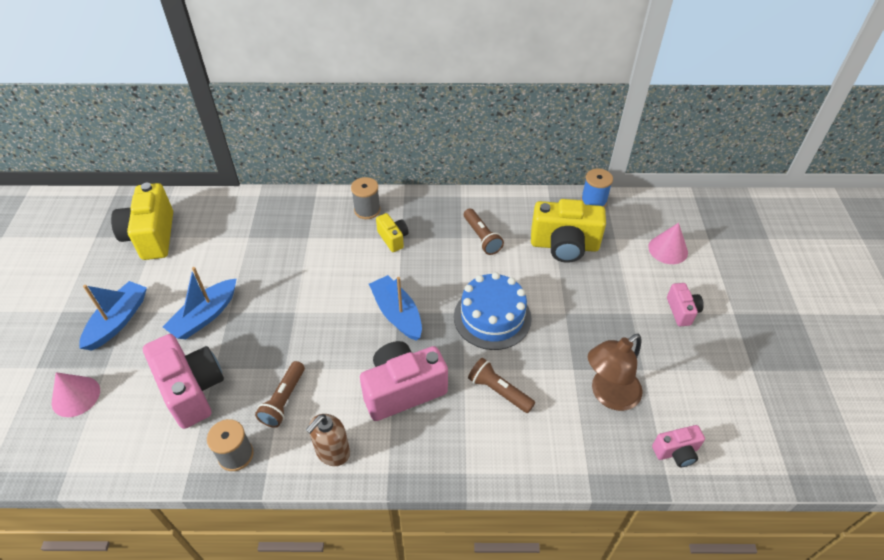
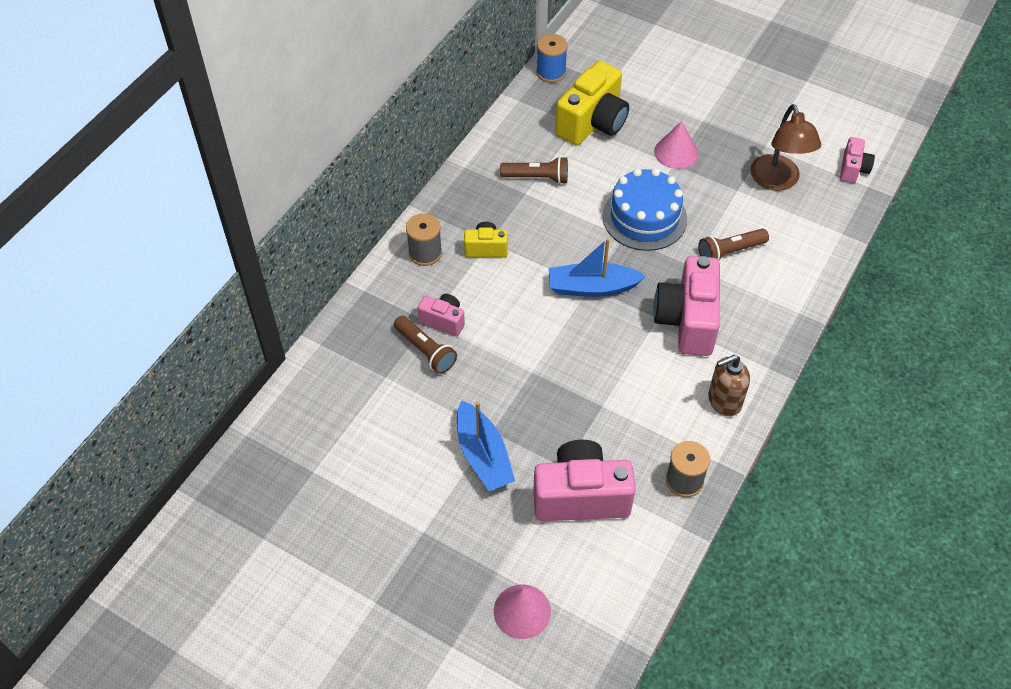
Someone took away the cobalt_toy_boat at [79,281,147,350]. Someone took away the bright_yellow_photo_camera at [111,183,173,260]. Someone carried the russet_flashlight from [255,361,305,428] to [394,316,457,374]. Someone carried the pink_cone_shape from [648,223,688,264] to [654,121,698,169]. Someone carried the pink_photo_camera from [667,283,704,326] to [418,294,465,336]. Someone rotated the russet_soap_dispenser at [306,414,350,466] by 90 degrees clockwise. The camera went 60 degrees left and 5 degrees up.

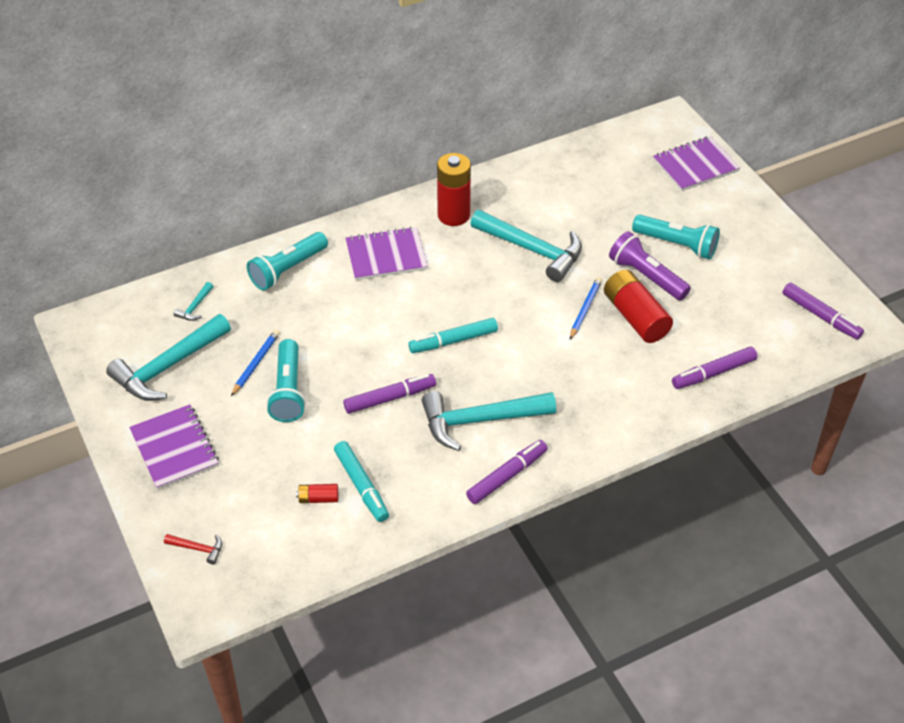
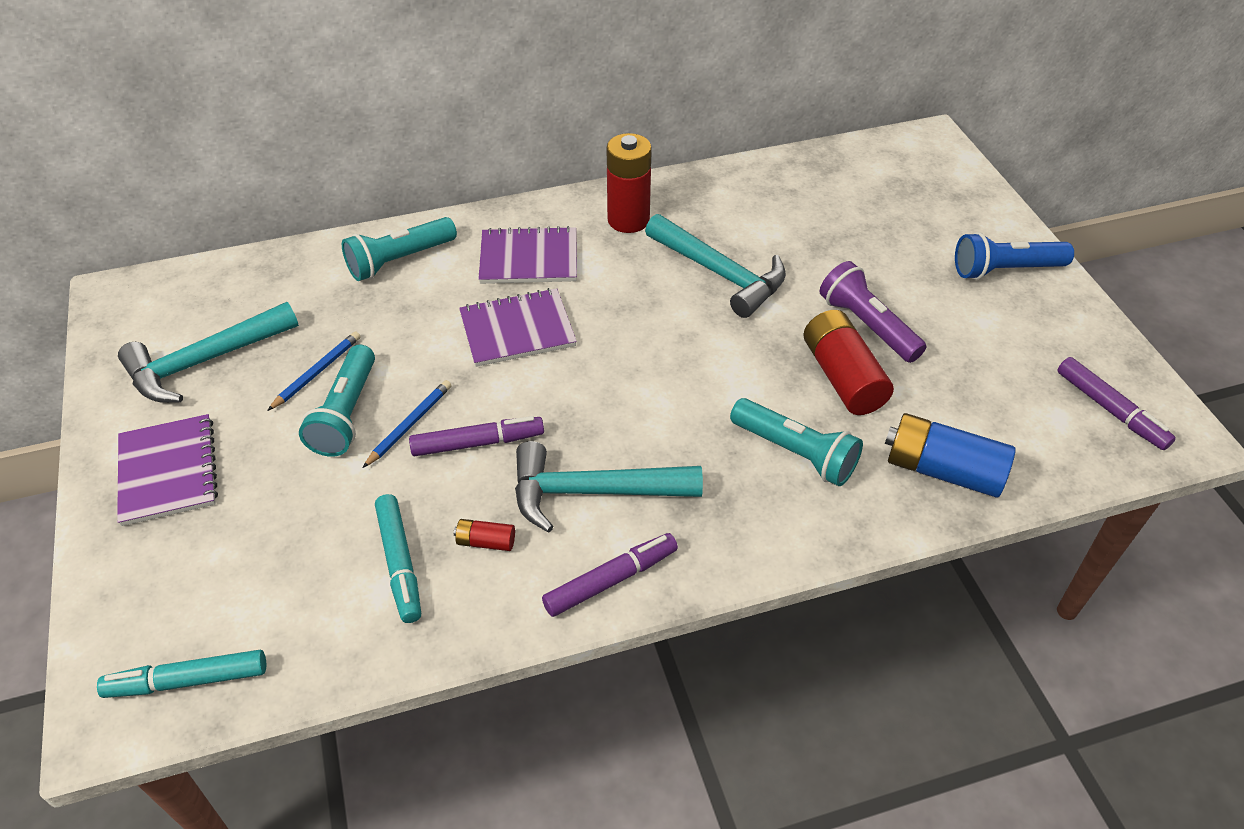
Someone took away the red_claw_hammer at [164,534,222,565]. Someone took away the turquoise_claw_hammer at [174,282,213,321]. Someone put down the cobalt_flashlight at [955,232,1074,280]. Someone carried the red_AA_battery from [296,484,338,503] to [454,519,515,551]. Someone carried the turquoise_marker from [408,318,498,353] to [97,650,266,698]. Someone carried the cobalt_pencil from [570,277,602,340] to [363,380,451,468]. Someone carried the turquoise_flashlight from [632,214,720,260] to [730,398,863,486]. Someone carried the purple_notebook from [653,136,740,191] to [459,288,577,367]. Someone swapped the purple_marker at [672,346,757,389] for the cobalt_AA_battery at [885,413,1016,498]. The camera went 10 degrees right and 0 degrees up.

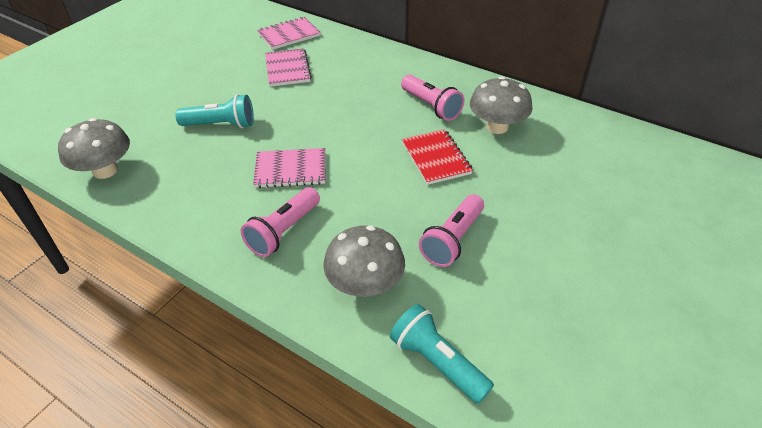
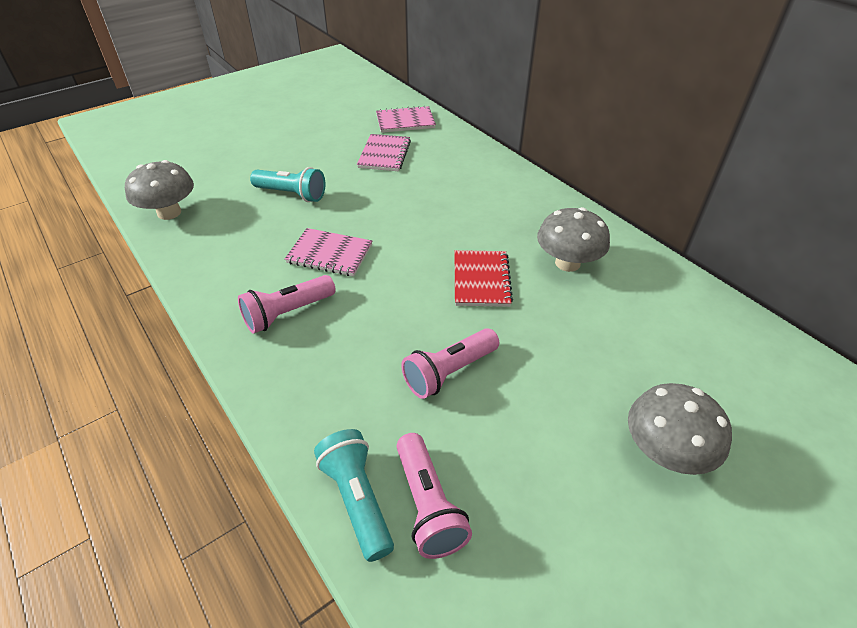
Someone carried the gray_toadstool from [323,225,405,297] to [628,383,732,475]. Someone carried the pink_flashlight from [401,75,464,121] to [397,433,472,559]. The camera went 20 degrees right and 0 degrees up.

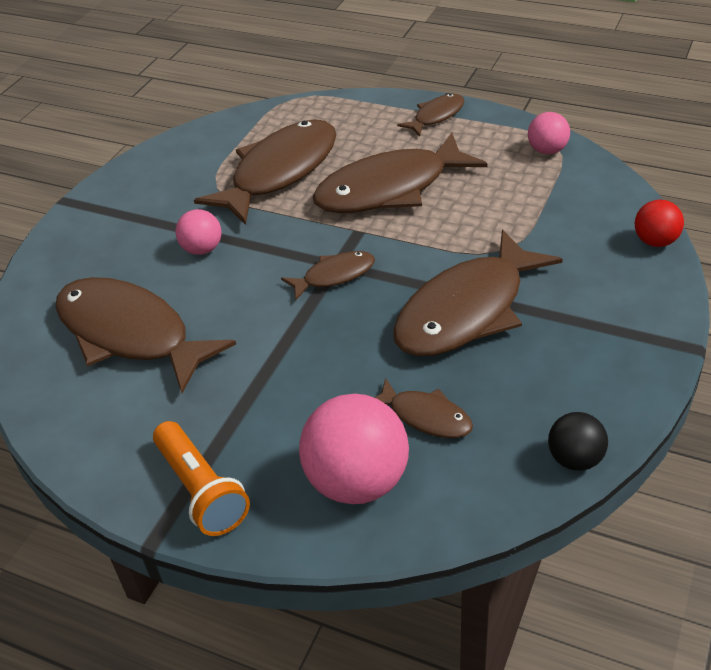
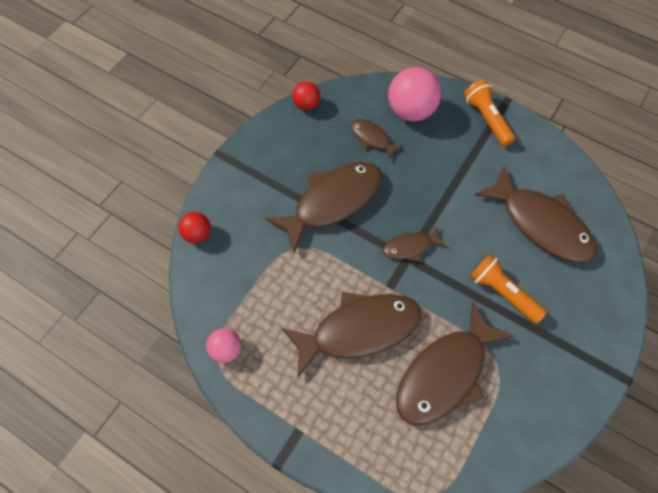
Someone took away the russet_fish_figure at [397,94,465,137]. Someone swapped the pink_ball at [176,209,221,255] for the orange-coloured_flashlight at [470,254,547,324]. Someone repainted the jet-black_ball at [548,412,608,471], which became the red_ball at [292,82,320,110]. The camera went 175 degrees left and 20 degrees up.

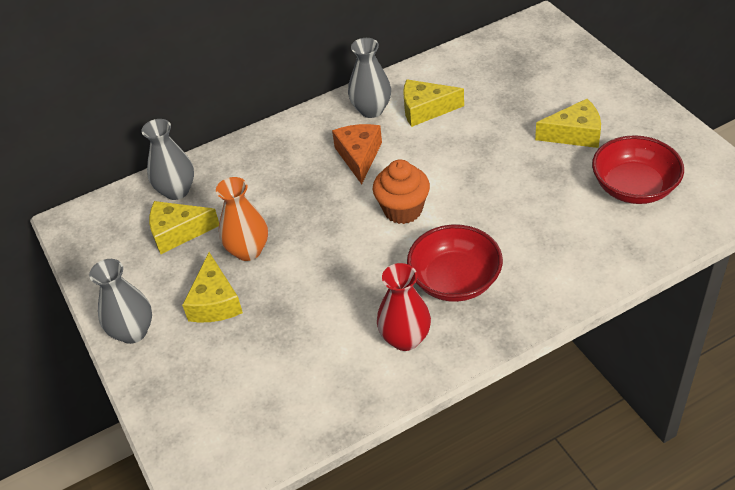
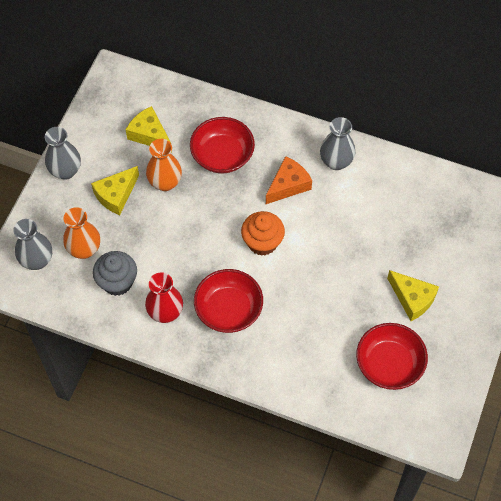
Someone took away the bright_yellow_cheese_wedge at [403,79,464,127]. Someone put down the orange-coloured_vase at [63,207,100,259]. Someone put down the gray_cupcake at [93,251,137,296]. Someone put down the red_bowl at [190,117,255,173]. Someone carried the gray_vase from [142,119,194,200] to [13,219,52,270]. The camera went 45 degrees right and 15 degrees up.

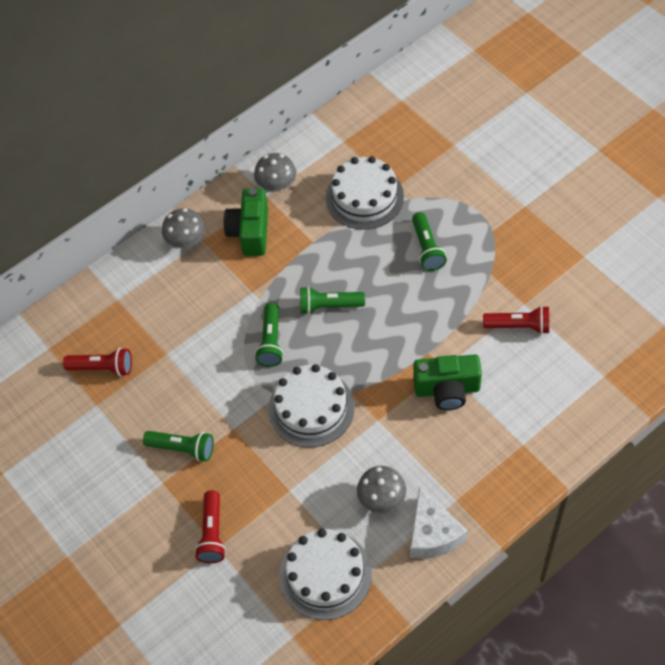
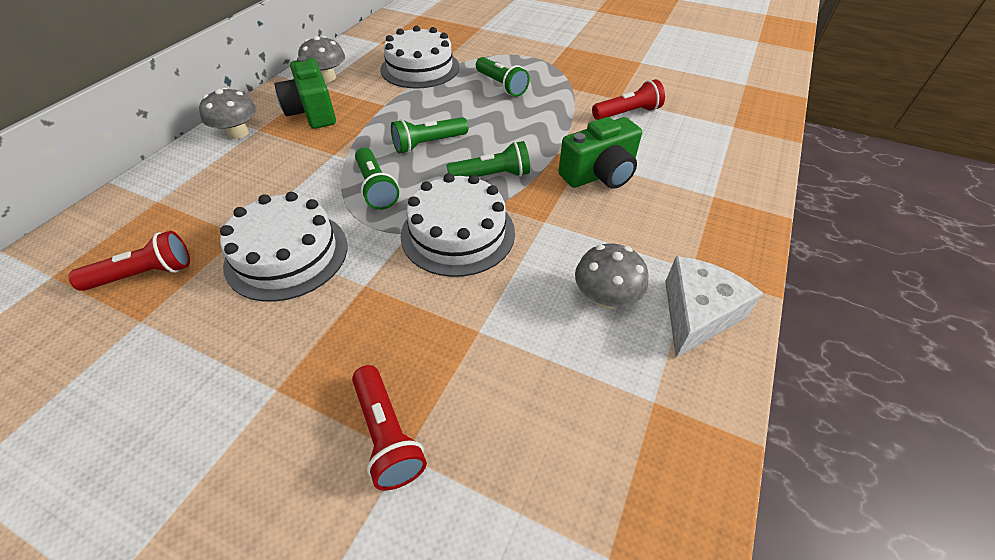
Someone carried the emerald_flashlight from [143,431,214,462] to [446,141,530,177]. Someone carried the snow-white_gateau from [279,528,372,620] to [220,192,347,302]. Someone rotated the snow-white_cheese_wedge at [410,486,468,559] by 105 degrees counterclockwise. The camera went 30 degrees left and 10 degrees down.

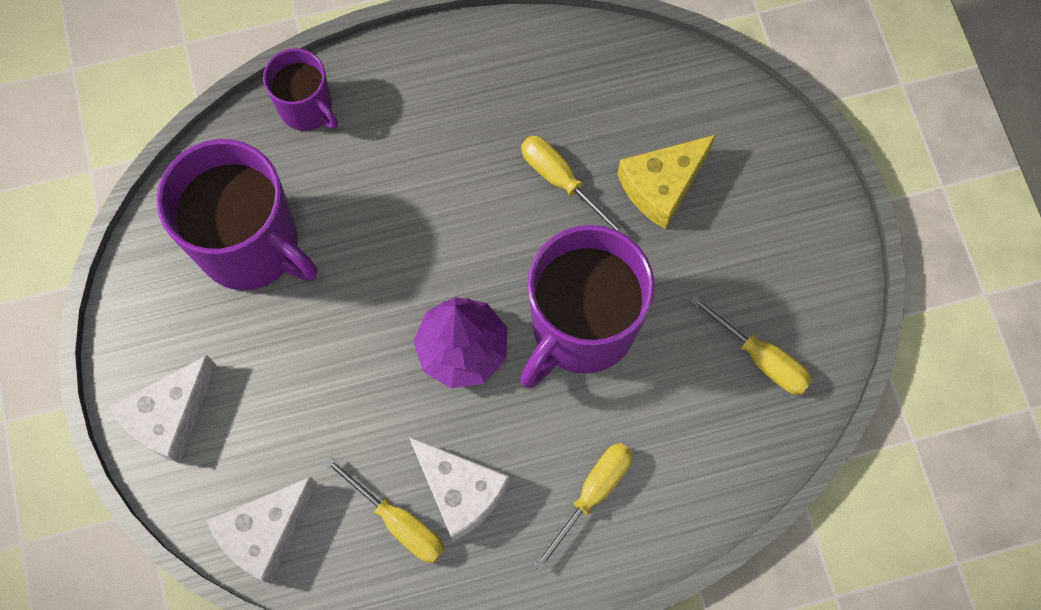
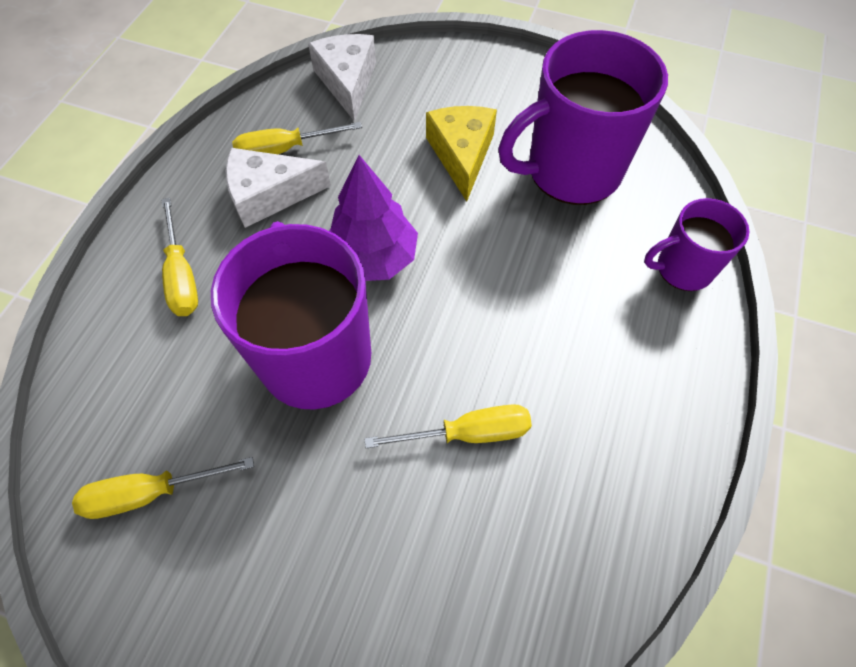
Someone took away the snow-white_cheese_wedge at [109,355,216,464]. Someone carried the bright_yellow_cheese_wedge from [617,135,716,229] to [426,106,497,201]. The camera went 125 degrees right and 10 degrees down.

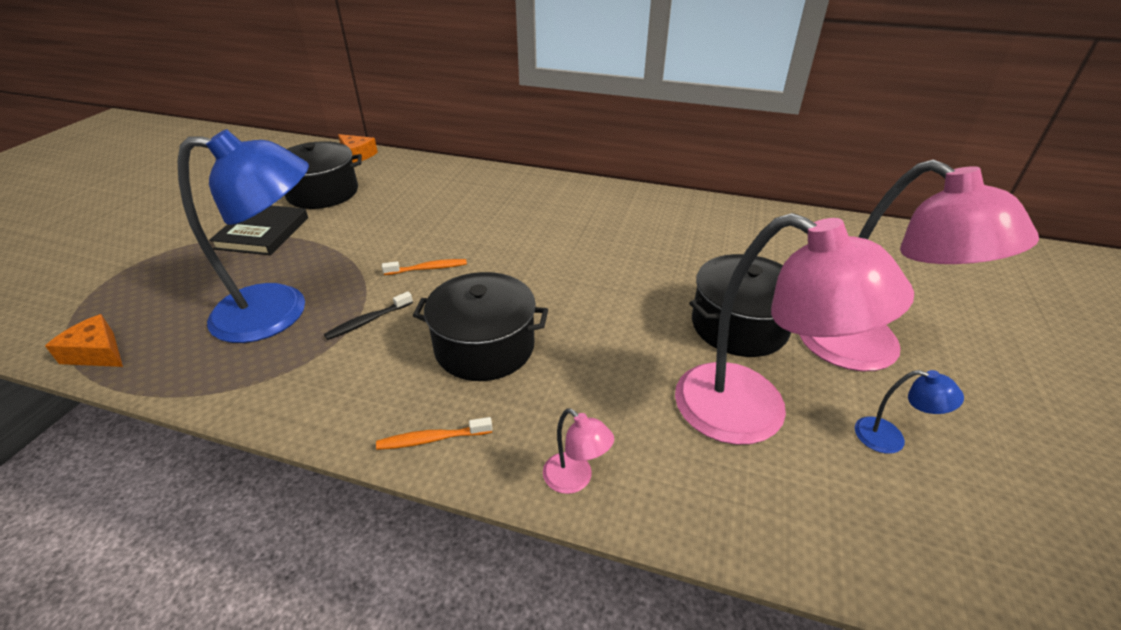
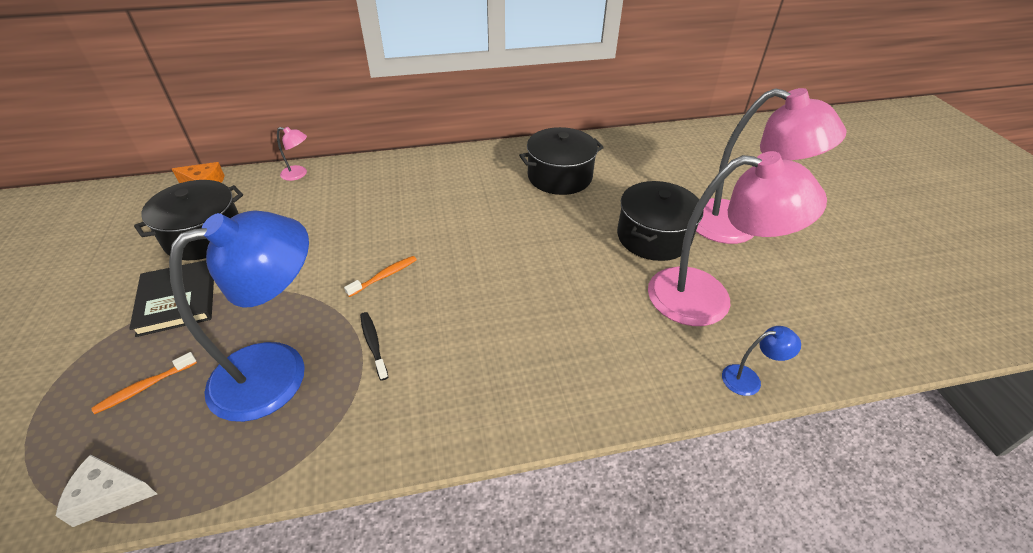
Someone carried the orange-coloured_dental_brush from [376,417,493,450] to [91,352,197,414]. Someone carried the jet-black_cooking_pot from [413,272,548,381] to [519,127,604,195]. Someone carried the pink_desk_lamp from [543,408,614,494] to [277,127,307,181]. Someone carried the cobalt_desk_lamp from [855,370,964,454] to [722,326,801,396]. Someone repainted the orange-coloured_cheese_wedge at [45,314,123,367], which became the snow-white_cheese_wedge at [56,454,157,527]. Someone rotated the jet-black_dental_brush at [324,291,413,340] by 135 degrees clockwise. The camera went 30 degrees left and 5 degrees up.

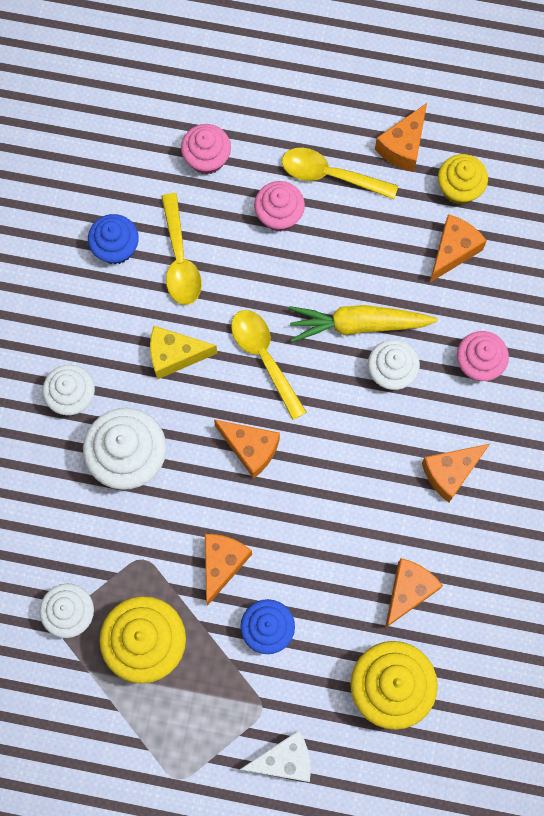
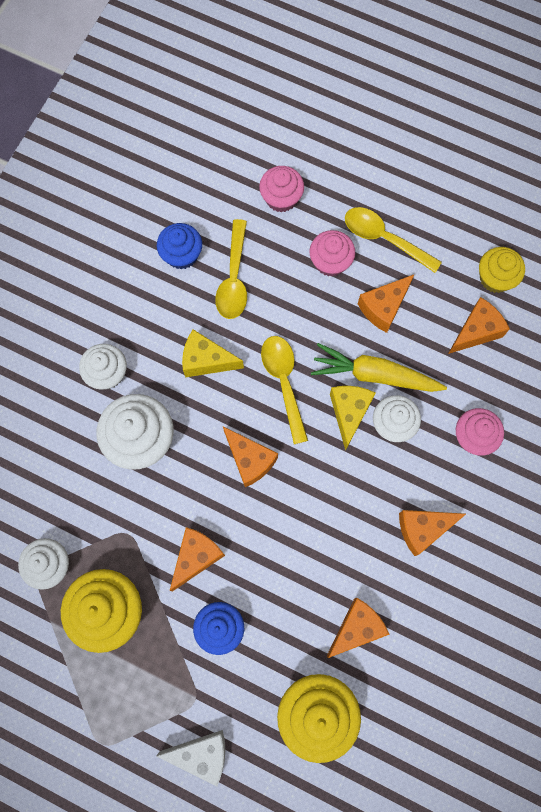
Someone put down the bright_yellow_cheese_wedge at [330,386,375,451]. Someone carried the orange-coloured_cheese_wedge from [375,103,427,172] to [358,274,415,333]. The camera went 15 degrees right and 0 degrees up.

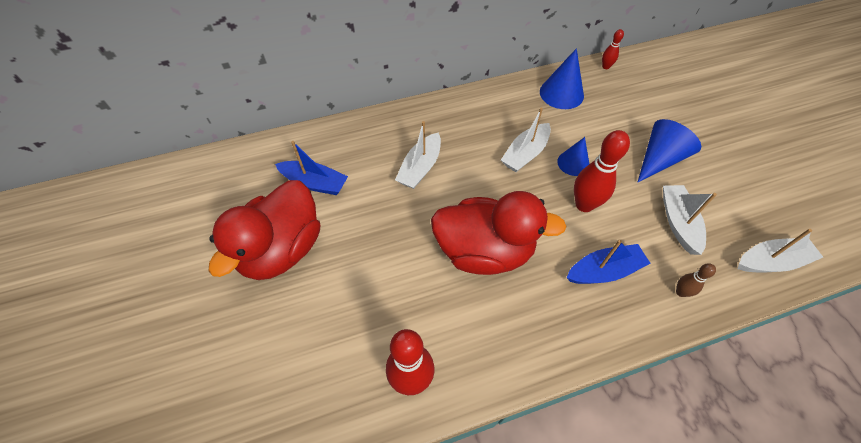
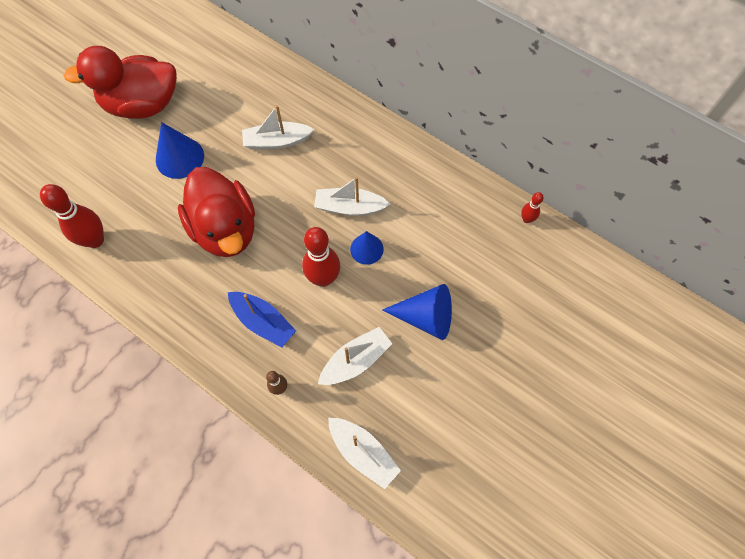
Someone took away the cobalt_toy_boat at [275,141,348,195]. Someone carried the cobalt_cone_shape from [540,48,584,109] to [156,122,204,179]. The camera went 55 degrees right and 10 degrees up.

